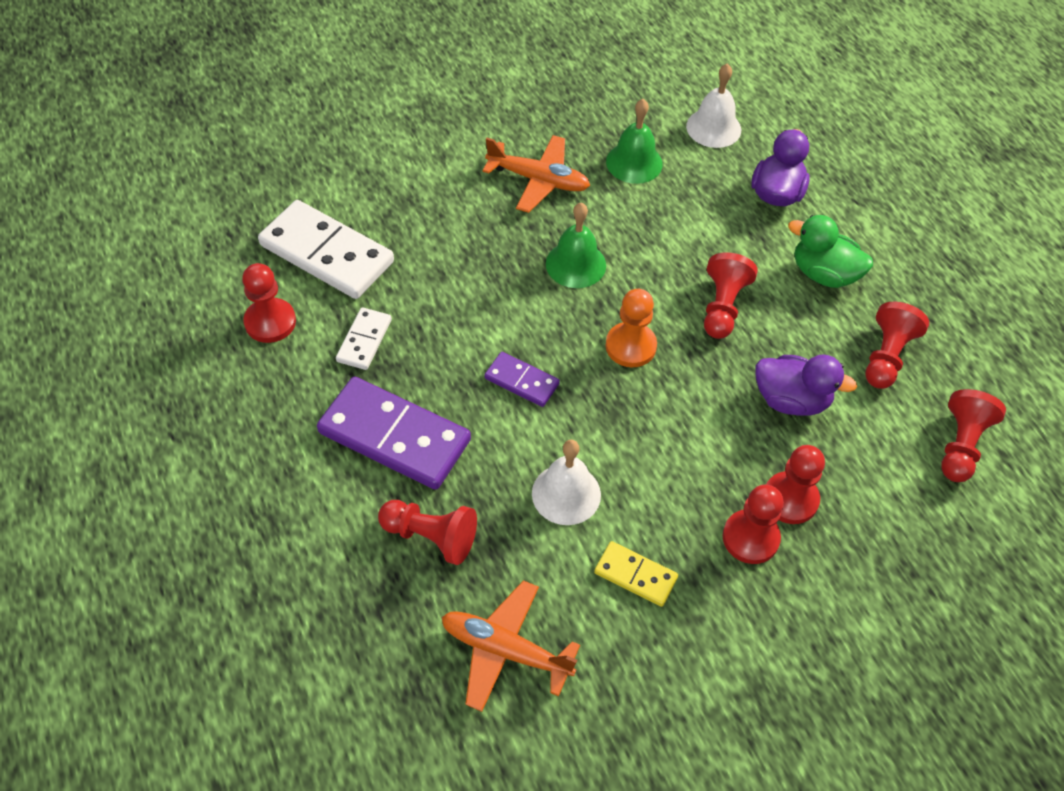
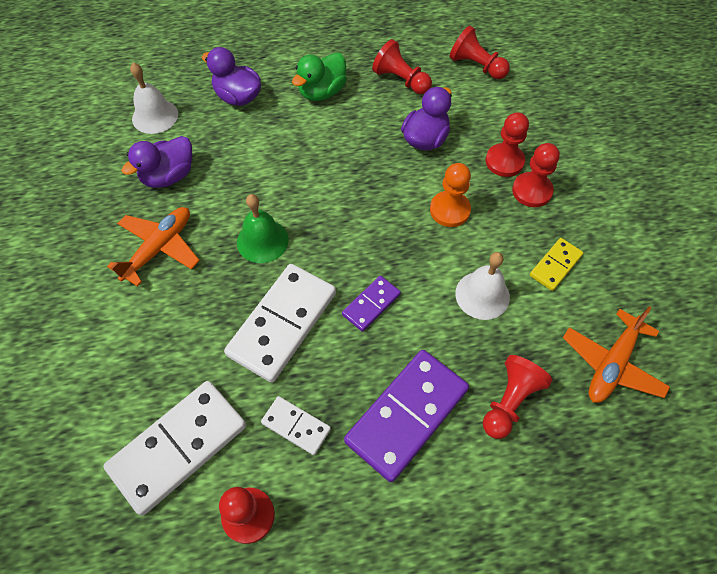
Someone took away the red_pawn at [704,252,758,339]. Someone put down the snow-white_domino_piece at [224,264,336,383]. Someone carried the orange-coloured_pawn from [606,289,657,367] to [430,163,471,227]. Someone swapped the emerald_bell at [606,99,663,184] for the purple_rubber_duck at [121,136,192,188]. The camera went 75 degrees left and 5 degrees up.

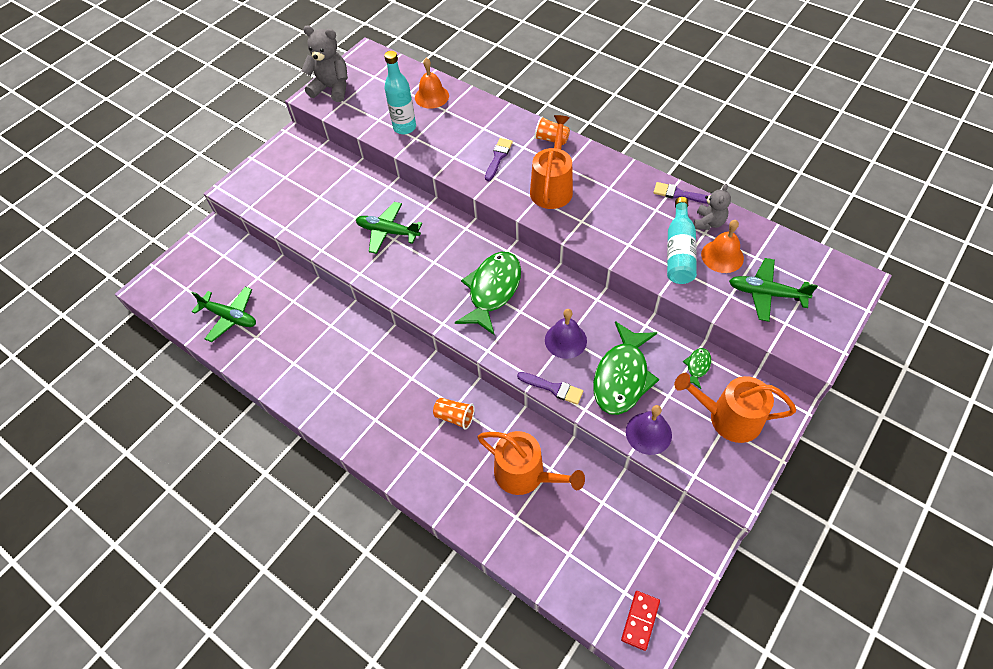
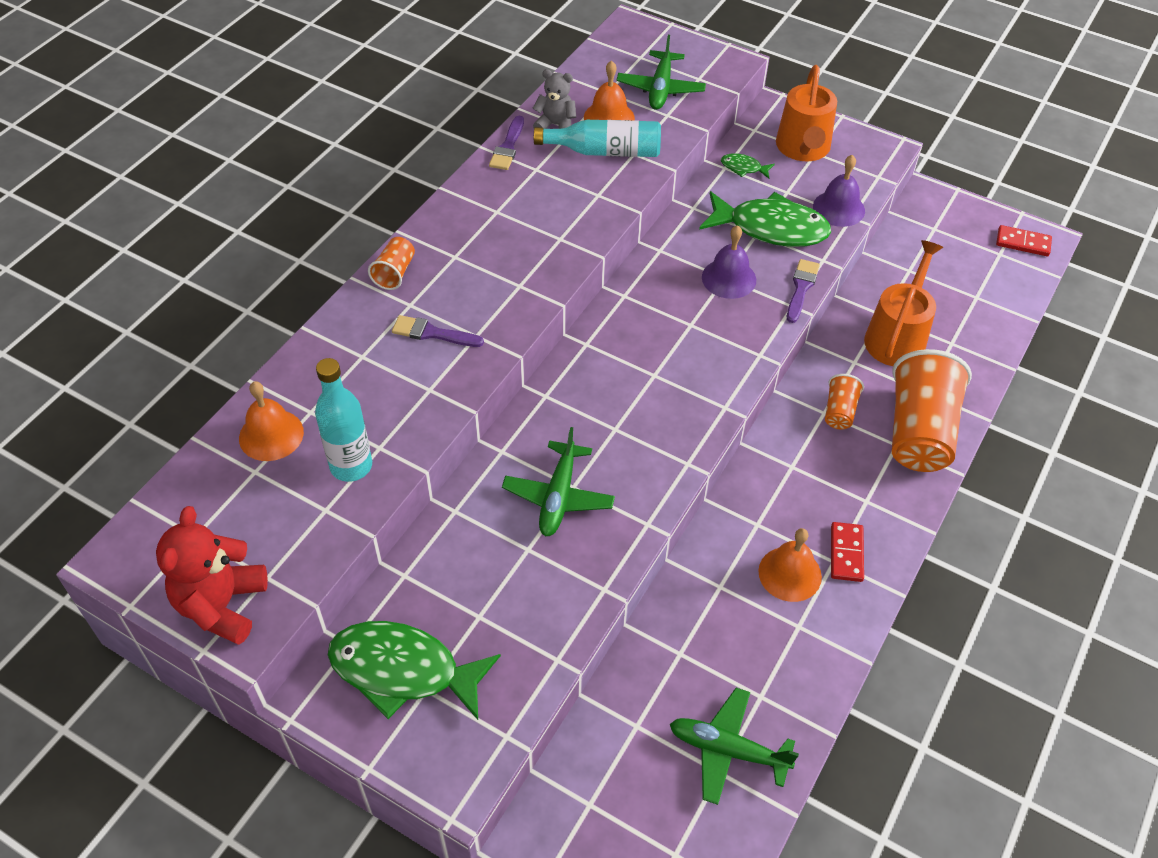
Someone took away the orange-coloured_watering_pot at [530,115,573,209]. Someone put down the orange-coloured_bell at [758,528,822,602]. Someone put down the red_domino_piece at [831,522,864,582]. Someone put down the orange-coloured_beaker at [892,349,972,472]. Someone carried the emerald_fish_figure from [455,252,521,335] to [328,621,501,720]. Someone repainted the gray_teddy_bear at [301,26,348,102], which became the red_teddy_bear at [156,506,268,645]. Someone rotated the emerald_toy_plane at [192,287,256,342] by 90 degrees counterclockwise. The camera went 100 degrees left and 5 degrees down.

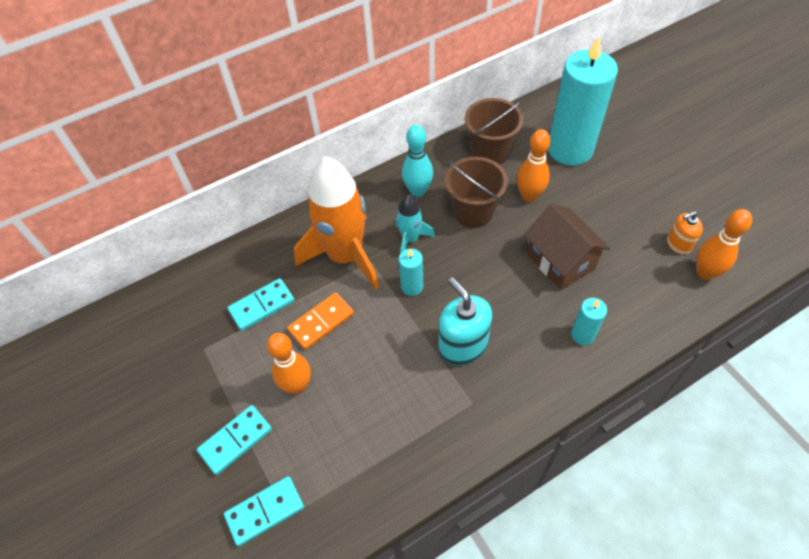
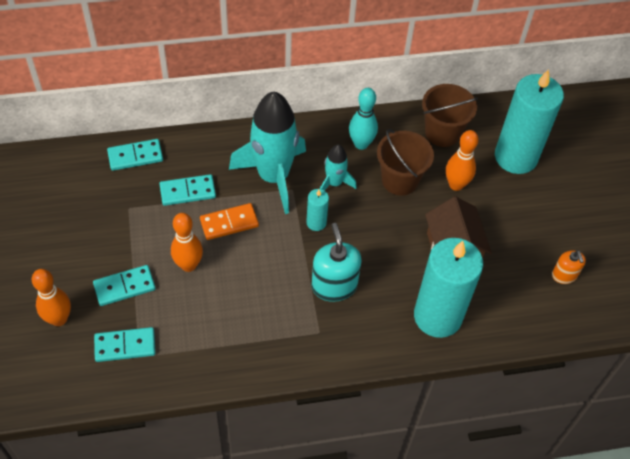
Someone put down the turquoise_domino_piece at [107,139,163,171]. Someone carried the orange-coloured_tenpin from [697,209,752,280] to [32,269,71,326]. Someone repainted the orange-coloured_toy_rocket at [294,156,379,290], which became the turquoise_toy_rocket at [229,92,306,214]. Someone rotated the orange-coloured_soap_dispenser at [667,211,703,255] by 105 degrees counterclockwise. Someone scaled the turquoise_wax_candle at [571,298,607,345] by 2.30. The camera went 15 degrees right and 0 degrees up.

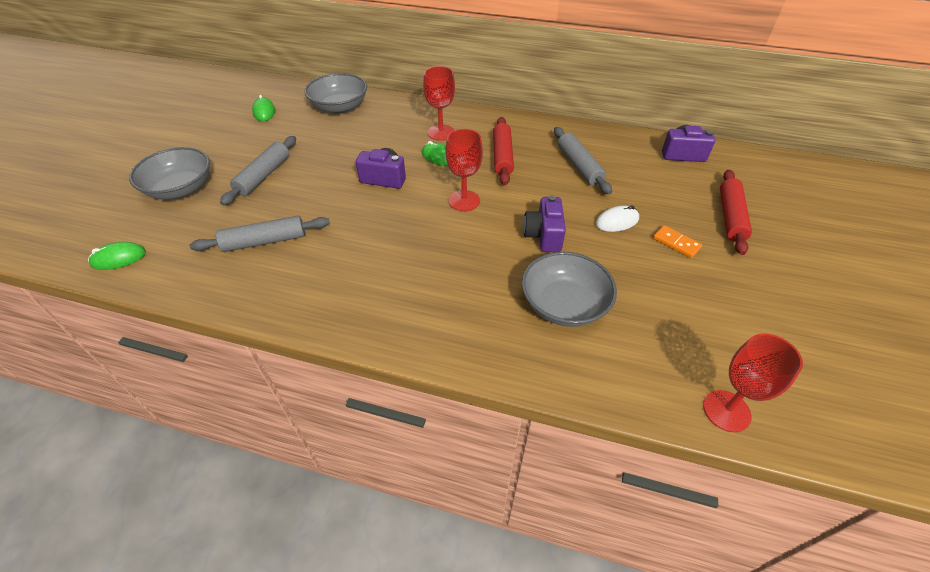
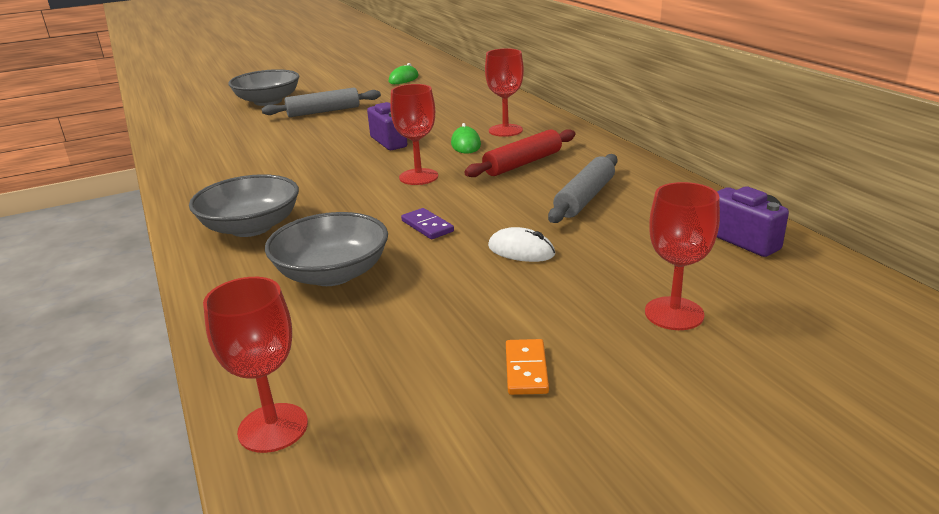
Someone took away the emerald_PC_mouse at [88,242,146,270]. Someone took away the gray_dough_roller at [190,216,330,252]. Someone carried the gray_bowl from [304,73,367,114] to [189,174,299,237]. Someone carried the orange-coloured_domino_piece from [653,225,702,258] to [506,339,549,395]. Someone swapped the purple_photo_camera at [523,195,566,252] for the purple_domino_piece at [401,208,454,239]. Someone swapped the red_dough_roller at [720,170,752,255] for the red_goblet at [645,182,720,330]. The camera went 50 degrees right and 20 degrees down.

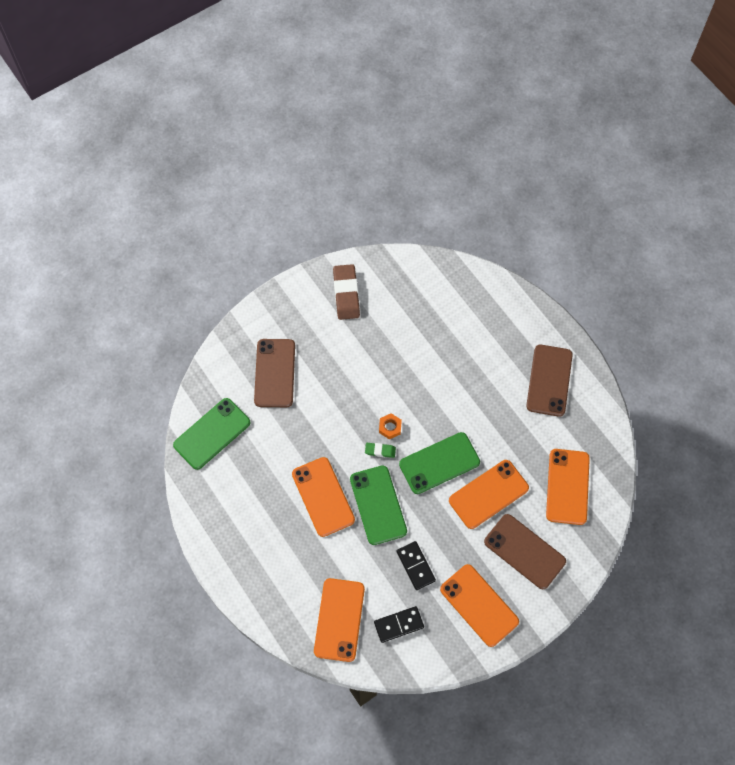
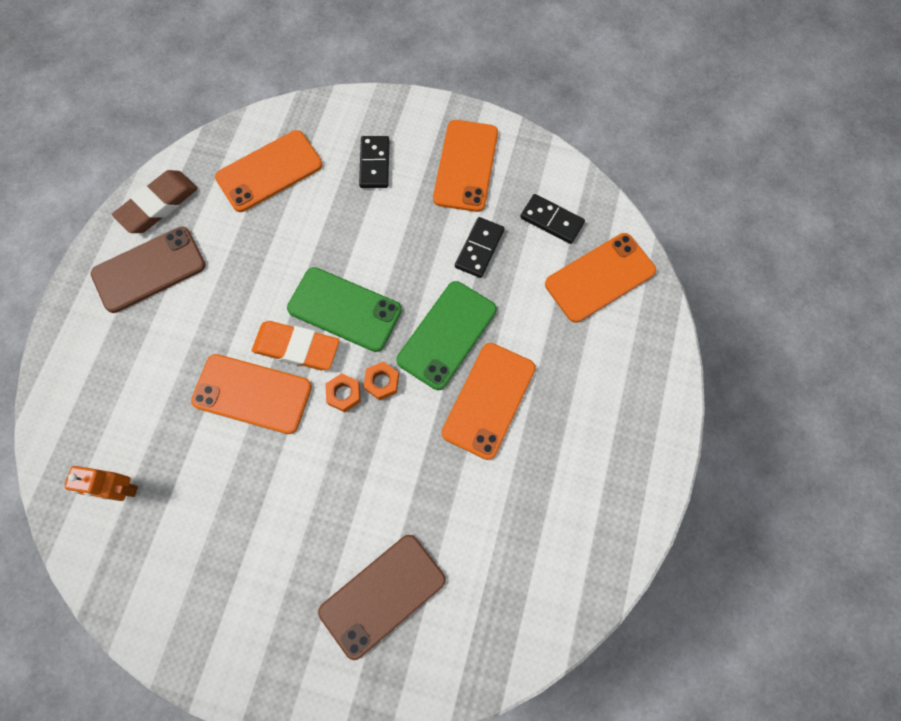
Someone took away the emerald_mobile_phone at [173,398,250,470]. Someone put down the orange-coloured_toy_robot at [65,466,138,501]. Someone put down the orange-coloured_eraser at [252,321,340,370]. Someone carried the russet_eraser from [333,264,360,320] to [112,170,198,233]. Someone carried the orange-coloured_mobile_phone from [449,460,529,529] to [191,354,312,434]. Someone swapped the emerald_eraser at [365,443,396,458] for the orange-coloured_hexagon_nut at [363,361,399,400]. Someone swapped the russet_mobile_phone at [484,514,566,589] for the jet-black_domino_piece at [359,136,389,188]. The camera went 130 degrees left and 5 degrees up.

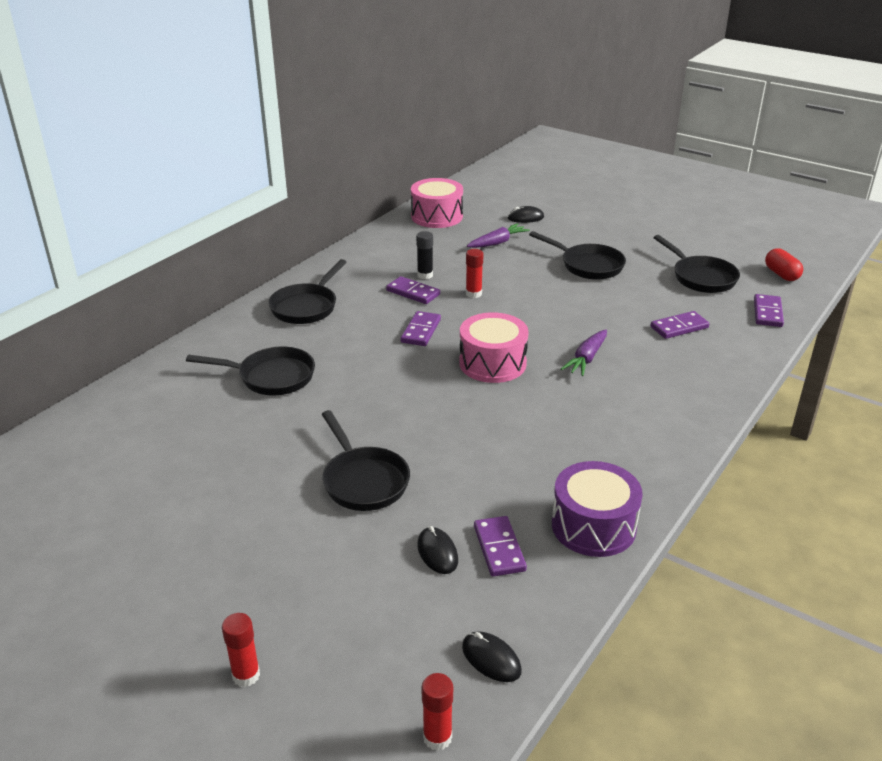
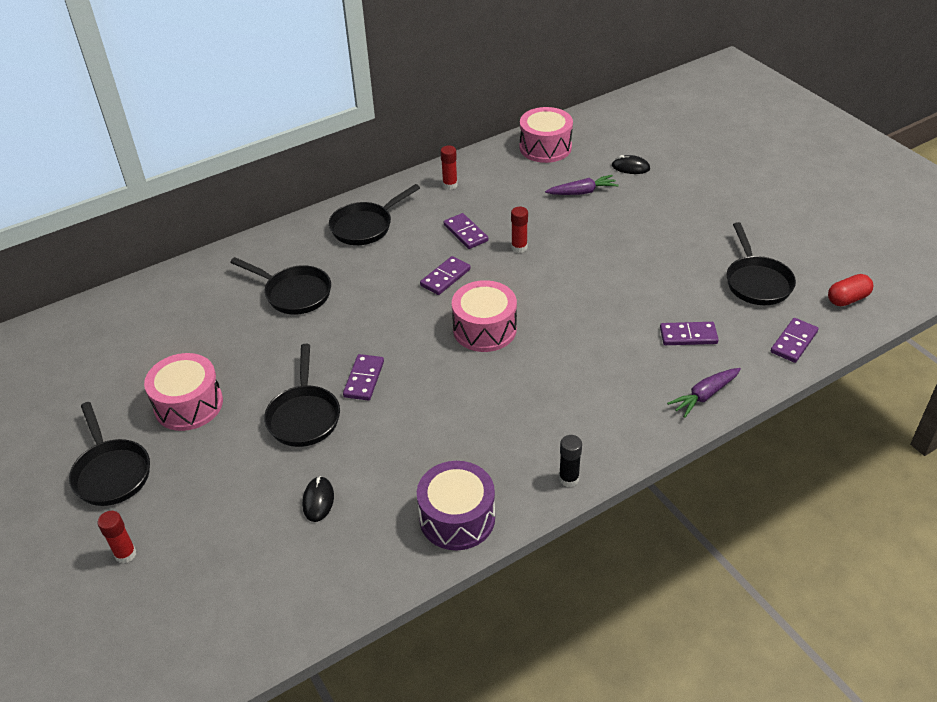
Someone took away the jet-black_PC_mouse at [462,631,522,682]. Someone put down the pink_toy_drum at [144,353,223,431]. Someone carried the jet-black_glue from [416,231,433,279] to [559,435,582,487]. Someone carried the red_glue from [421,673,453,751] to [440,146,458,190]. Someone carried the purple_domino_piece from [474,516,527,577] to [343,354,384,401]. Someone carried the jet-black_pan from [529,231,626,280] to [69,402,150,506]. Someone carried the purple_toy_carrot from [561,330,607,376] to [667,368,741,418]. Someone rotated the red_pill_shape at [765,248,803,281] by 60 degrees clockwise. The camera went 25 degrees right and 10 degrees up.

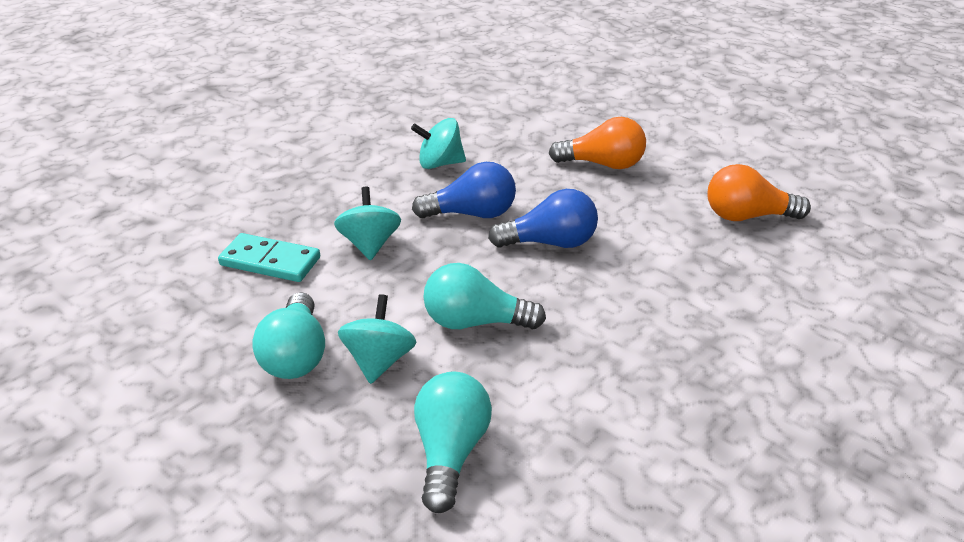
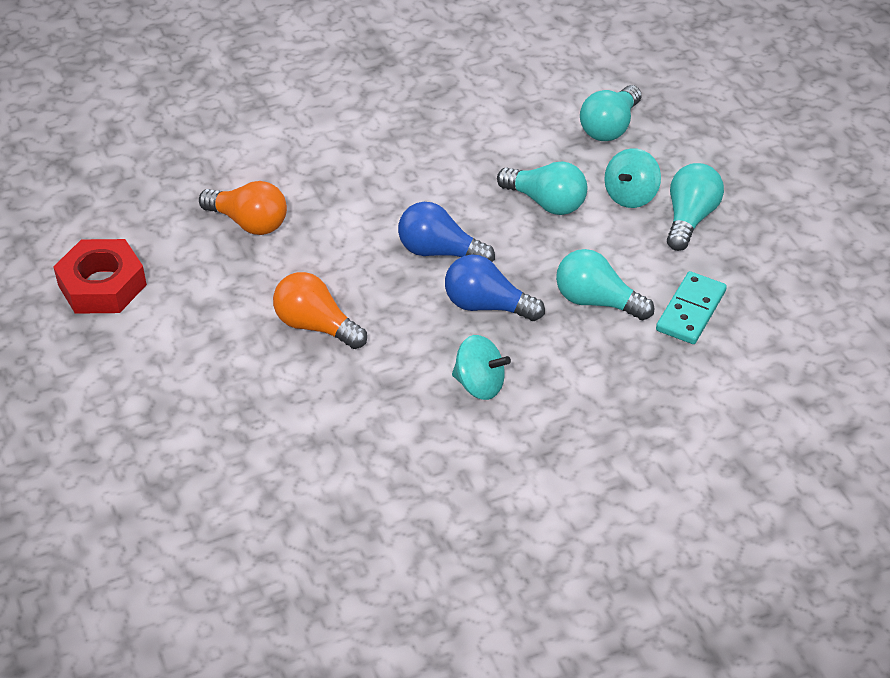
Someone put down the red_hexagon_nut at [53,239,147,314]. Someone swapped the turquoise_whirligig at [334,187,401,260] for the turquoise_lightbulb at [556,249,654,320]. Someone rotated the turquoise_domino_piece at [218,233,320,282] by 75 degrees clockwise. The camera went 155 degrees left and 10 degrees up.

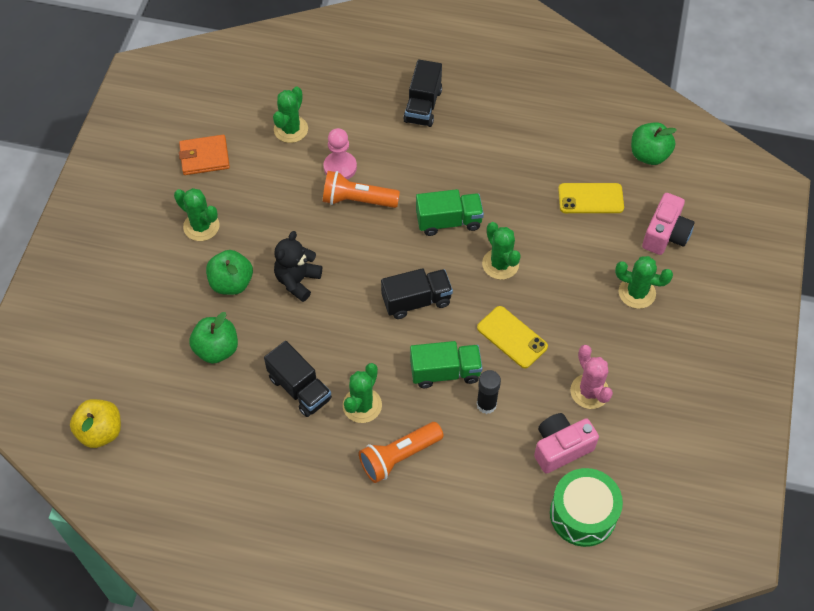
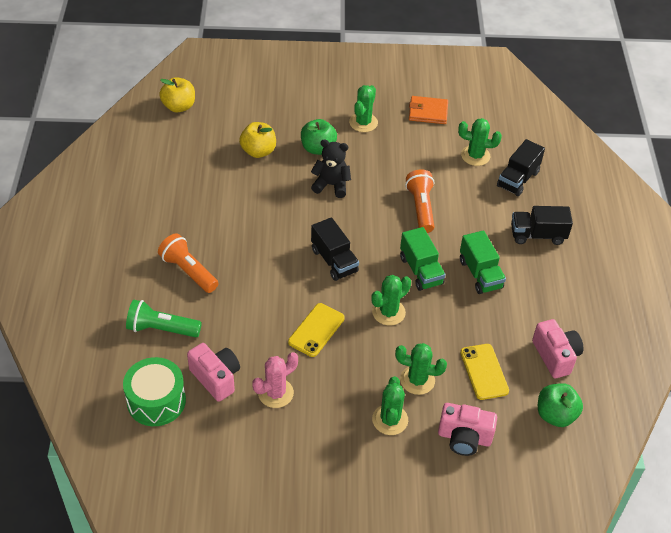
Someone took away the pink_pawn at [323,128,357,179]. Someone took away the jet-black_glue at [477,370,501,414]. Someone put down the emerald_flashlight at [126,300,202,337]. Someone put down the pink_photo_camera at [532,319,584,378]. Someone carried the jet-black_lorry from [264,341,332,417] to [497,139,545,196]. Someone carried the emerald_cactus from [343,363,382,423] to [395,343,447,395]. Someone carried the emerald_lorry from [410,341,483,388] to [460,230,506,294]. Someone repainted the emerald_apple at [189,312,238,364], which became the bright_yellow_apple at [239,122,276,158]. Someone rotated the orange-coloured_wallet at [179,135,230,175] by 60 degrees counterclockwise. The camera went 75 degrees right and 10 degrees down.

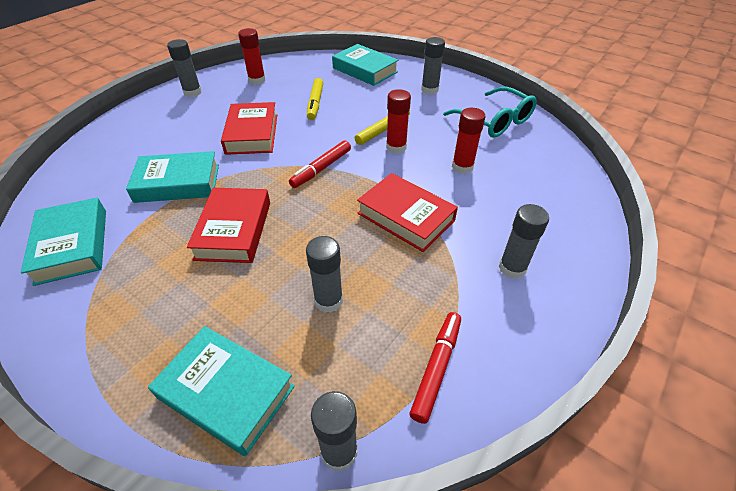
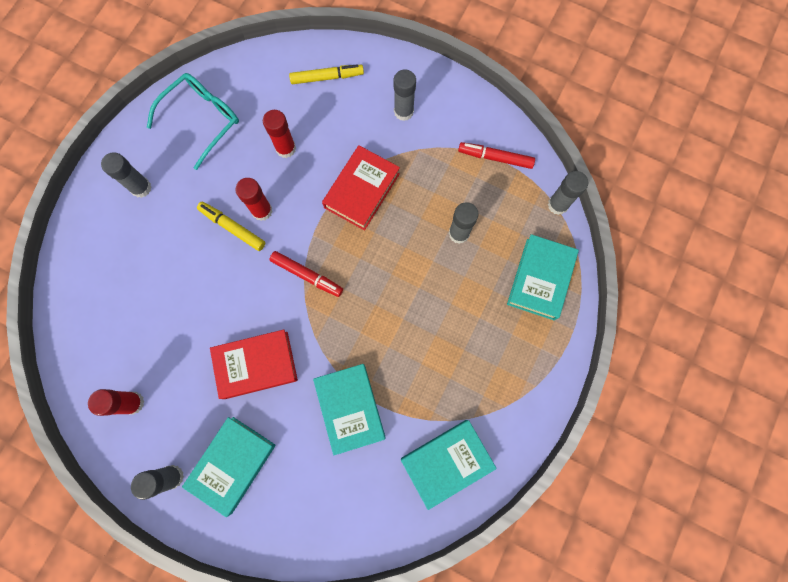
Someone took away the red_hardcover at [187,188,270,263]. Someone carried the bright_yellow_marker from [307,78,323,120] to [289,64,364,84]. Someone carried the turquoise_hardcover from [332,44,399,86] to [182,417,275,517]. The camera went 100 degrees left and 30 degrees up.

